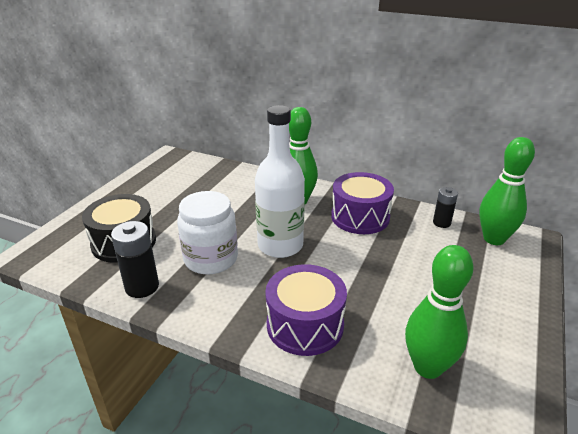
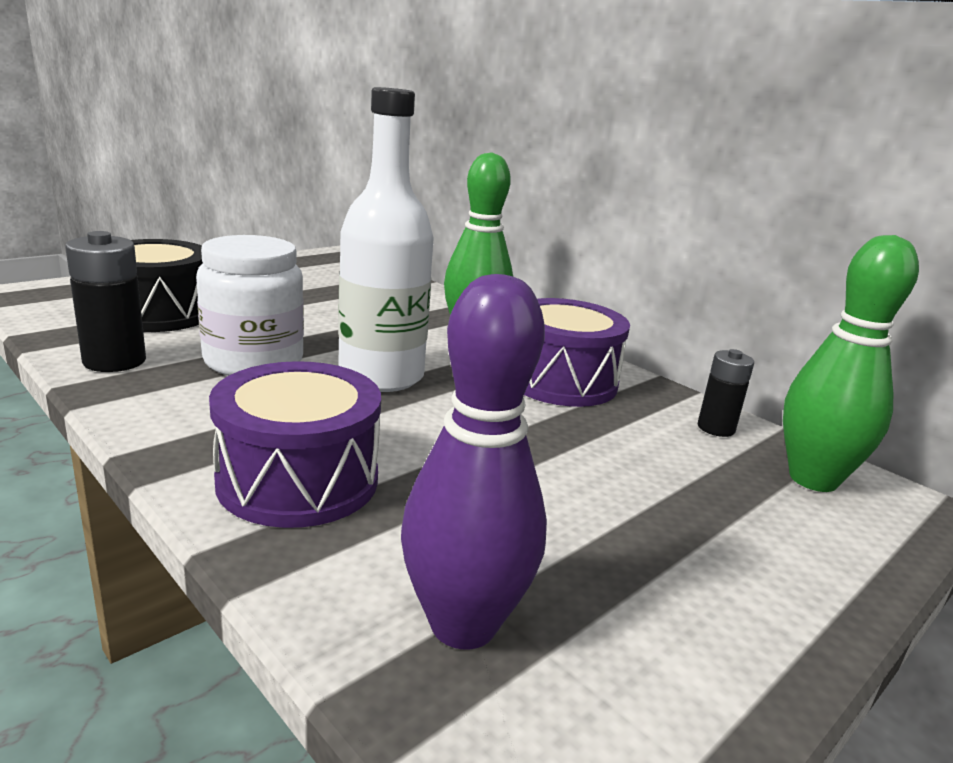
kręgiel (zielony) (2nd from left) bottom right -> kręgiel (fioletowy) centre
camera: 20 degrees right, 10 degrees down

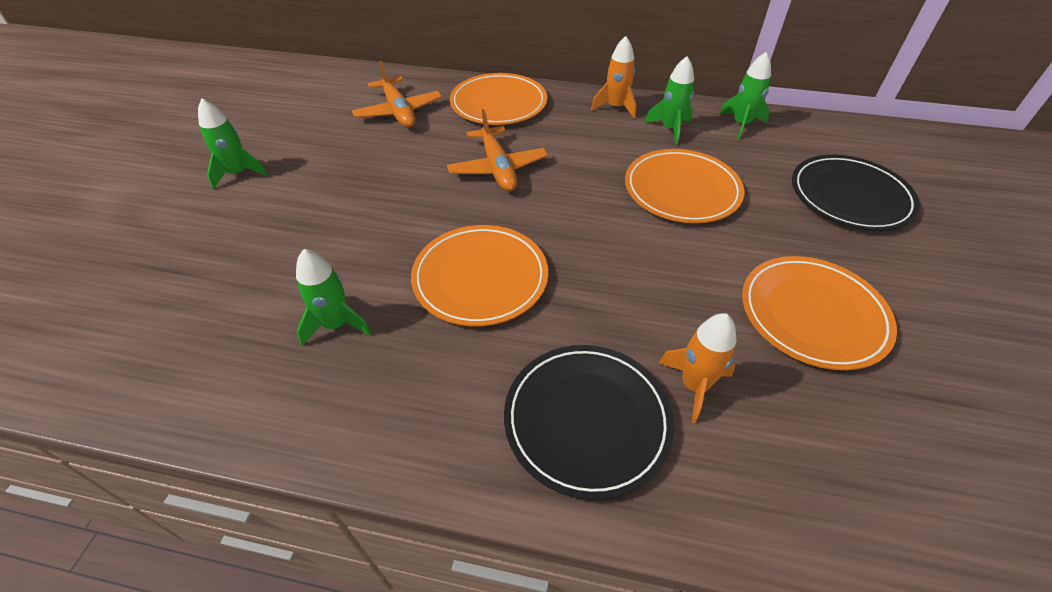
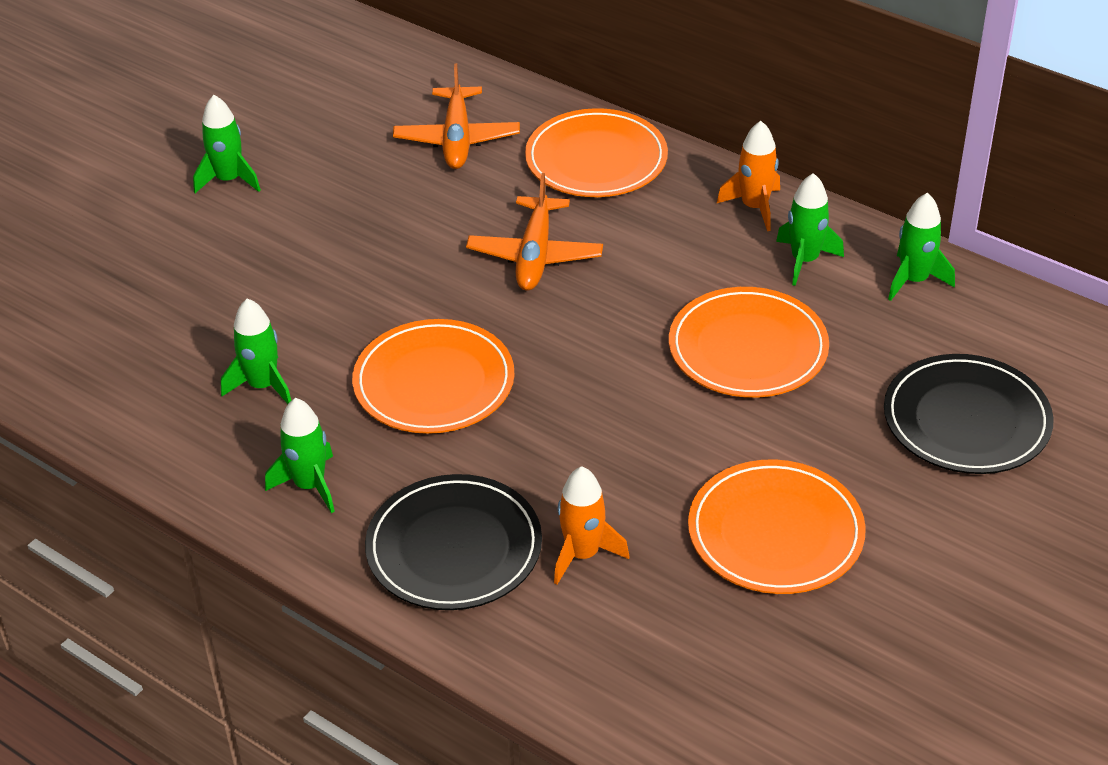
none -> rakieta (zielony) (3rd from left) middle left
camera: 25 degrees right, 5 degrees down

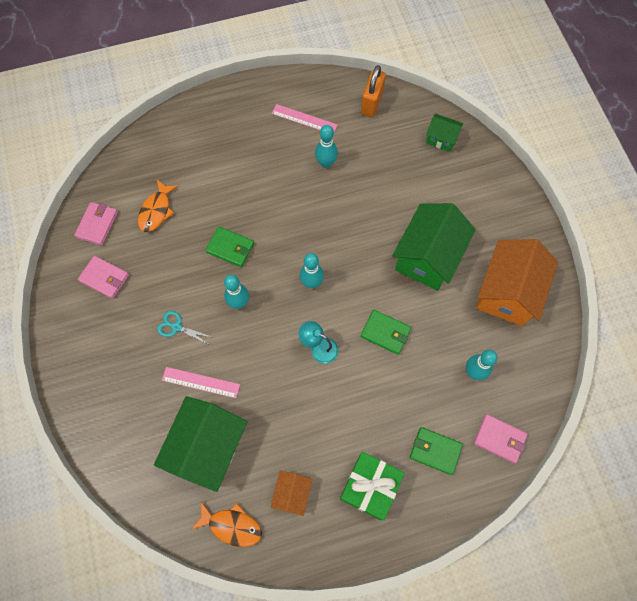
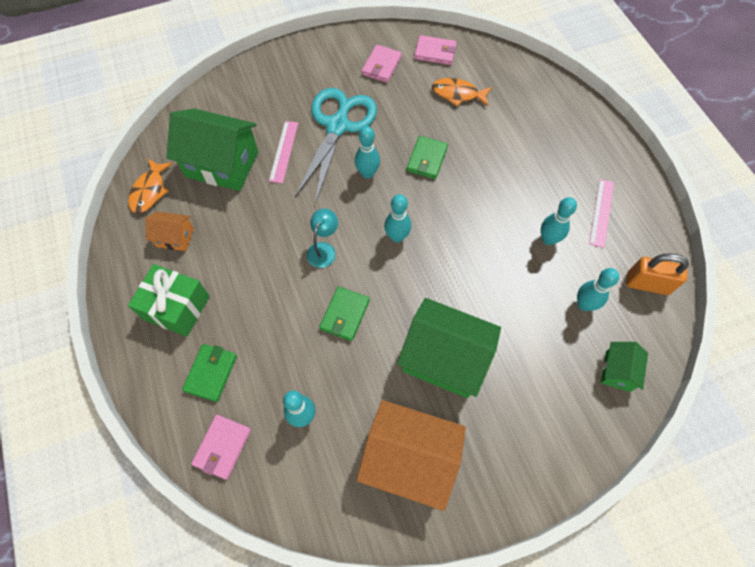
none -> kręgiel (turkusowy) (5th from left) middle right
nożyczki (turkusowy) middle left -> nożyczki (turkusowy) top centre, x2.47
camera: 85 degrees right, 5 degrees down

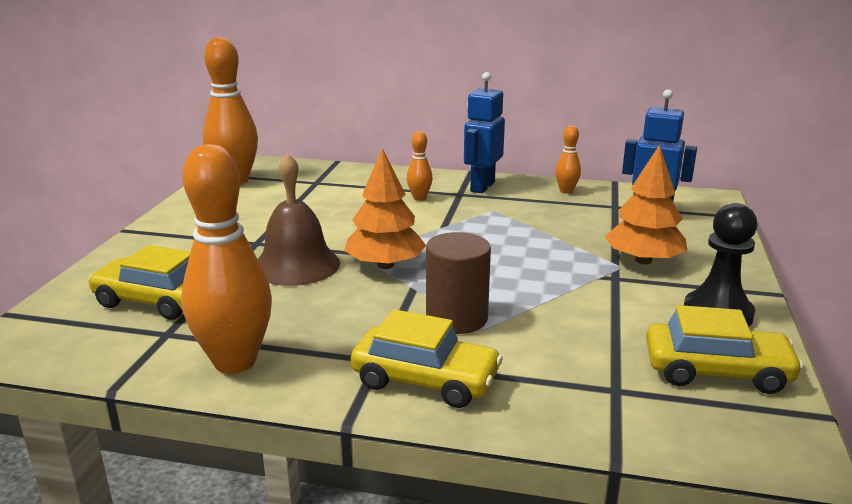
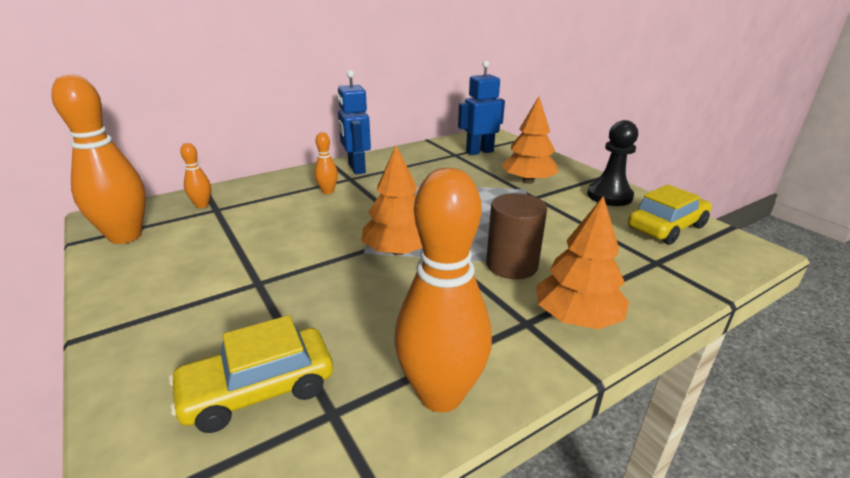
dzwonek (brązowy) centre -> none
kręgiel (pomarańczowy) (4th from left in the first image) top right -> kręgiel (pomarańczowy) (2nd from left) middle left, move
samochód (żółty) (2nd from left) bottom centre -> drzewko (pomarańczowy) (3rd from left) middle right
camera: 45 degrees left, 5 degrees up

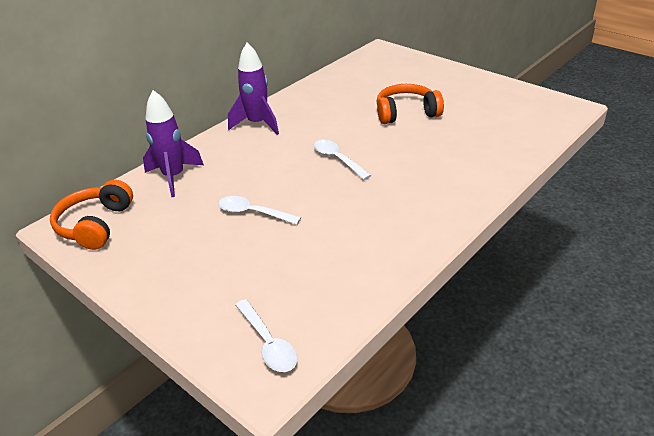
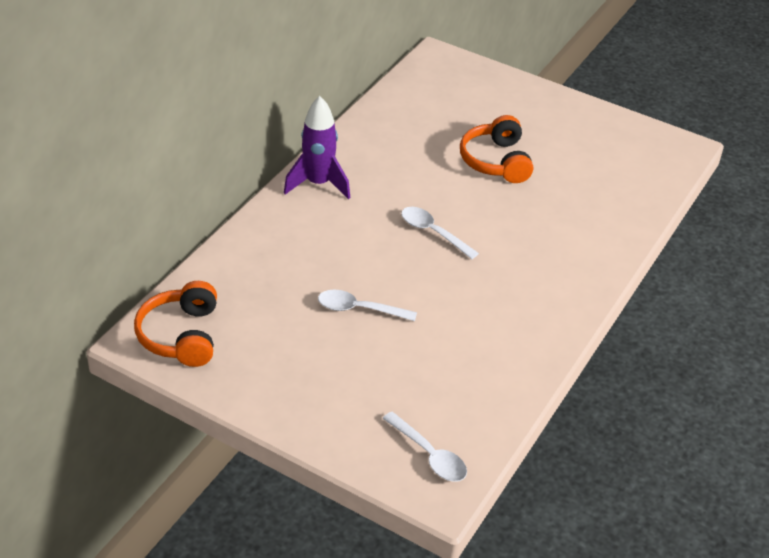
rakieta (fioletowy) (1st from left) top left -> none
słuchawki (pomarańczowy) (2nd from left) top centre, 75 degrees counterclockwise
camera: 15 degrees left, 5 degrees up

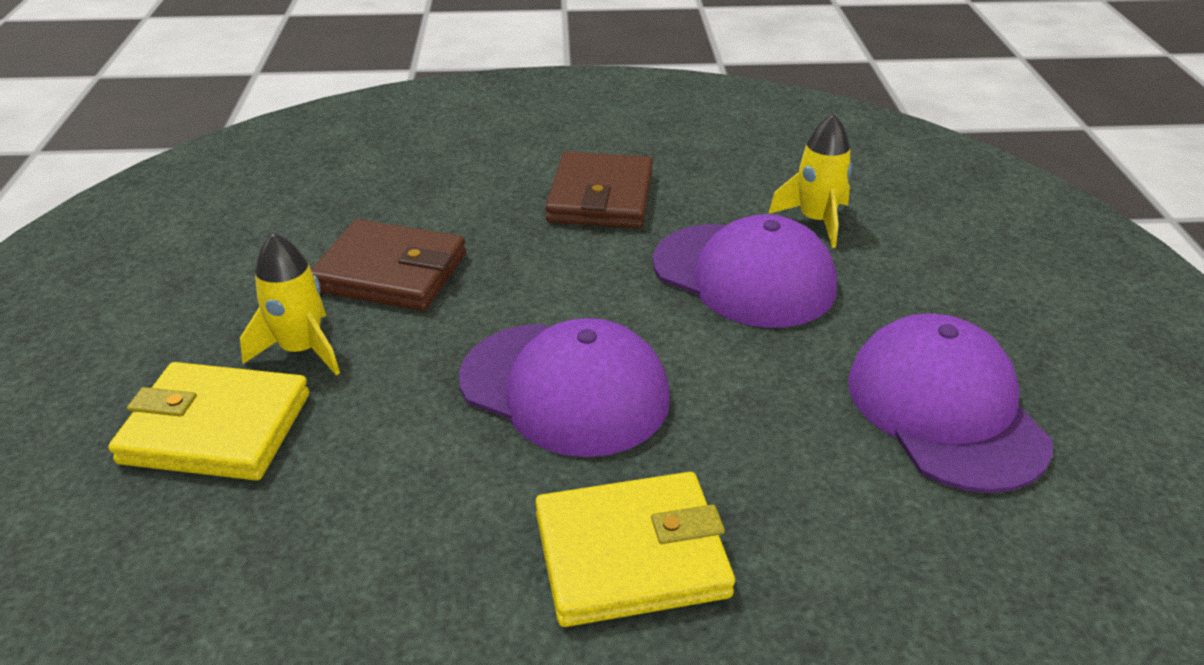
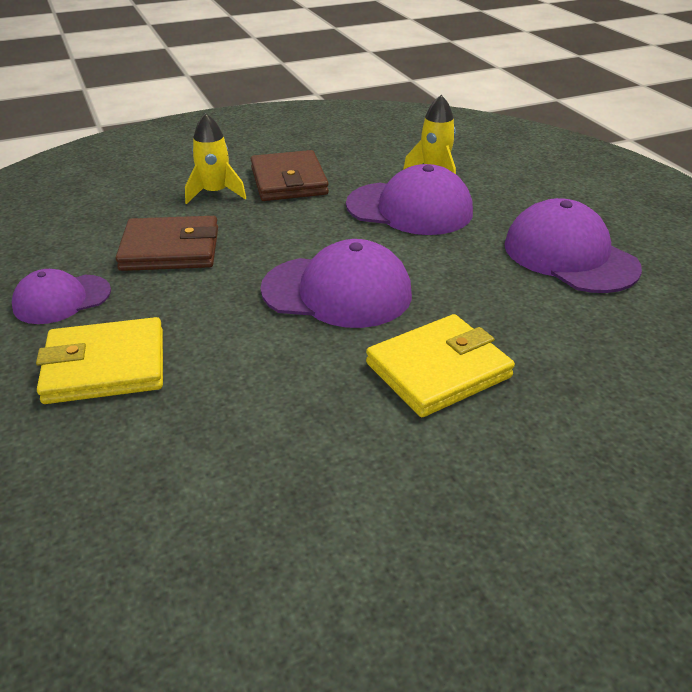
none -> czapka (fioletowy) (1st from left) middle left
rakieta (żółty) (1st from left) middle left -> rakieta (żółty) (1st from left) top left, move
camera: 20 degrees left, 0 degrees up

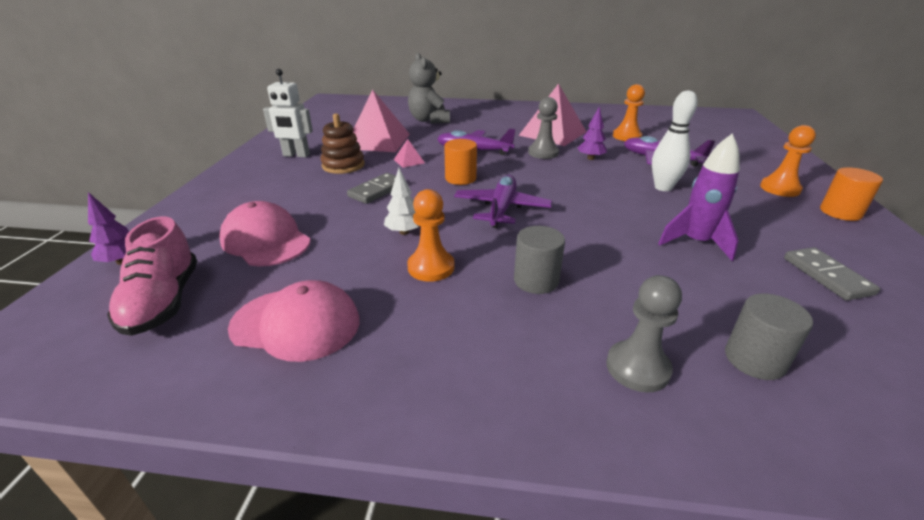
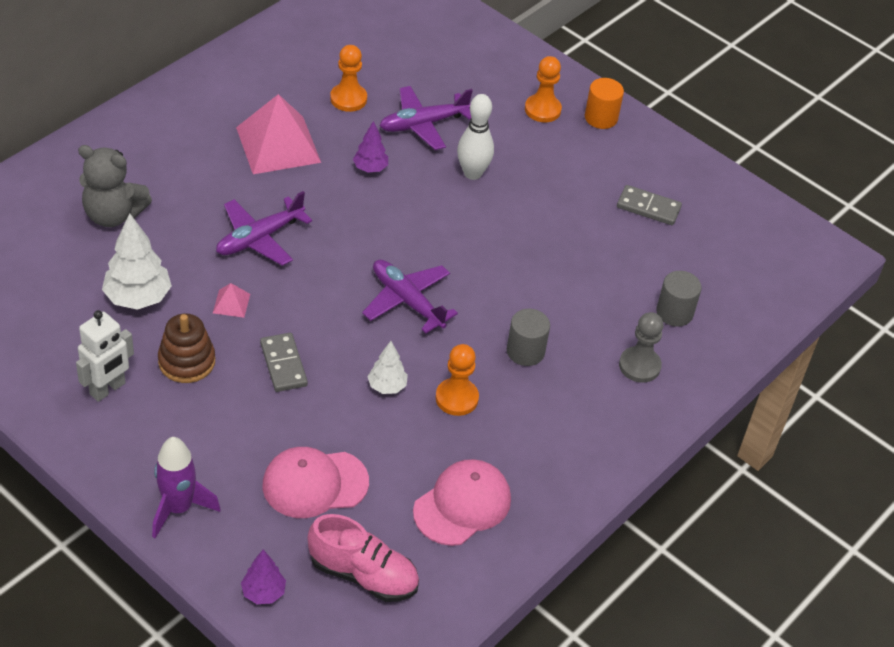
walec (pomarańczowy) (1st from left) top centre -> none
pionek (szary) (1st from left) top centre -> none
rakieta (fioletowy) middle right -> rakieta (fioletowy) bottom left, move
piramida (różowy) (1st from left) top centre -> drzewko (biały) (1st from left) middle left
camera: 60 degrees left, 15 degrees up

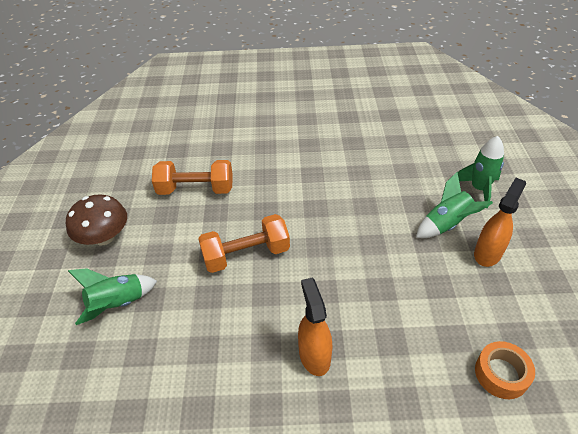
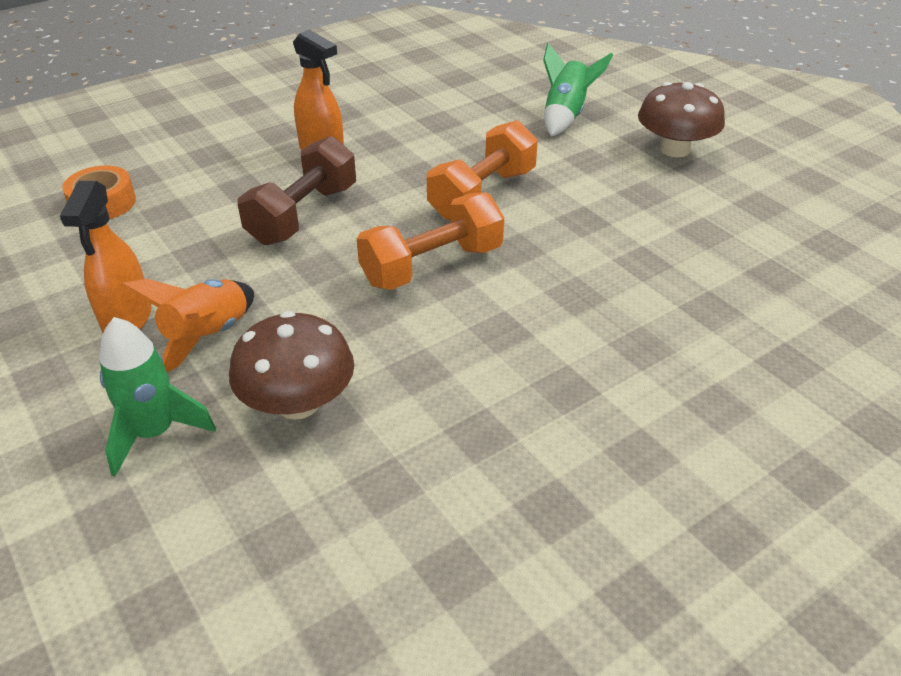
none -> grzyb (brązowy) (1st from left) middle left
none -> hantel (brązowy) top left
hantel (pomarańczowy) (1st from left) middle left -> hantel (pomarańczowy) (1st from left) centre, move
rakieta (zielony) (2nd from left) middle right -> rakieta (pomarańczowy) middle left
camera: 145 degrees right, 5 degrees down

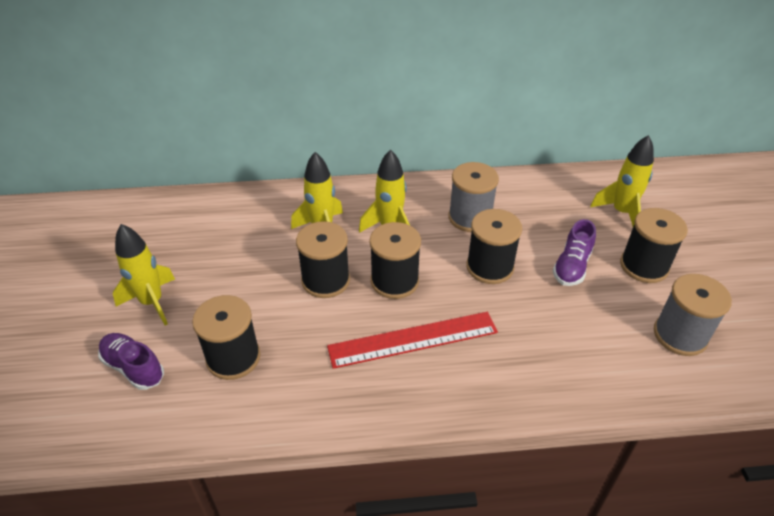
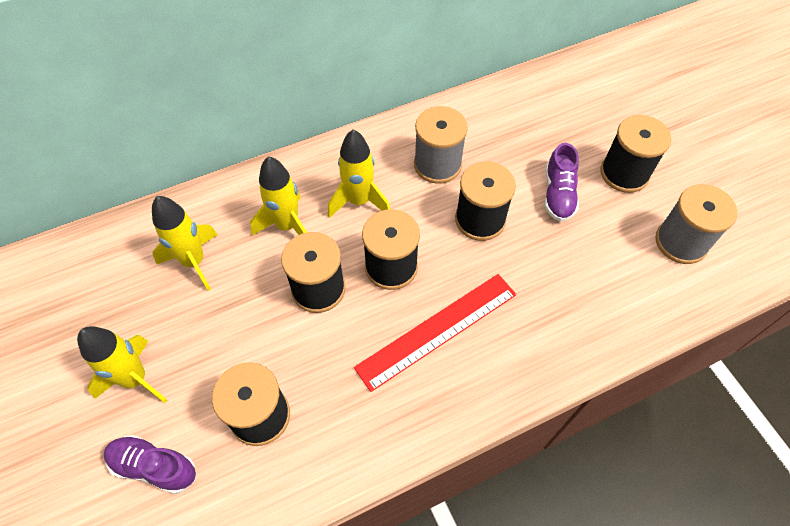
rakieta (żółty) (4th from left in the first image) middle right -> rakieta (żółty) (2nd from left) middle left, move
camera: 20 degrees left, 15 degrees up

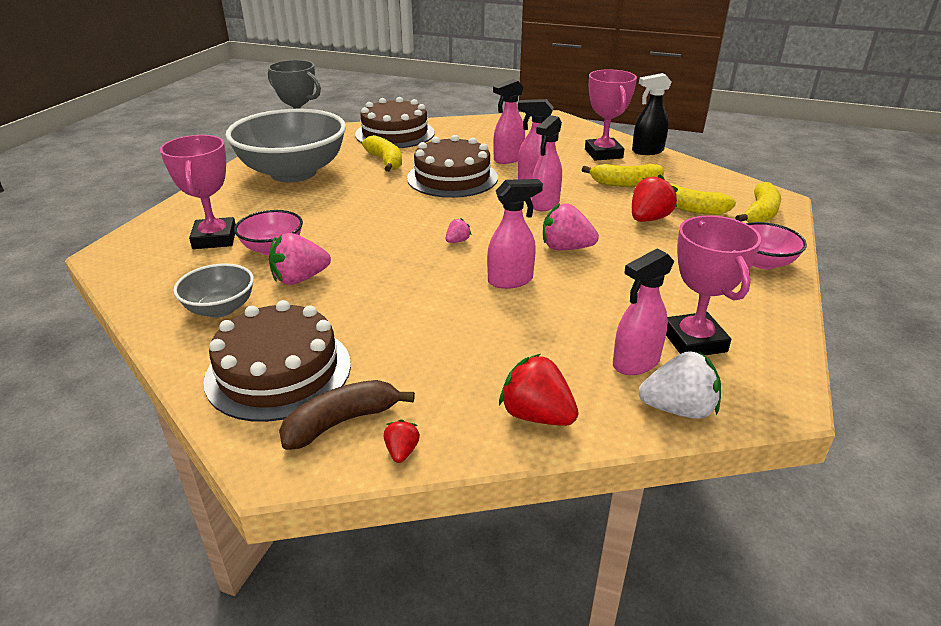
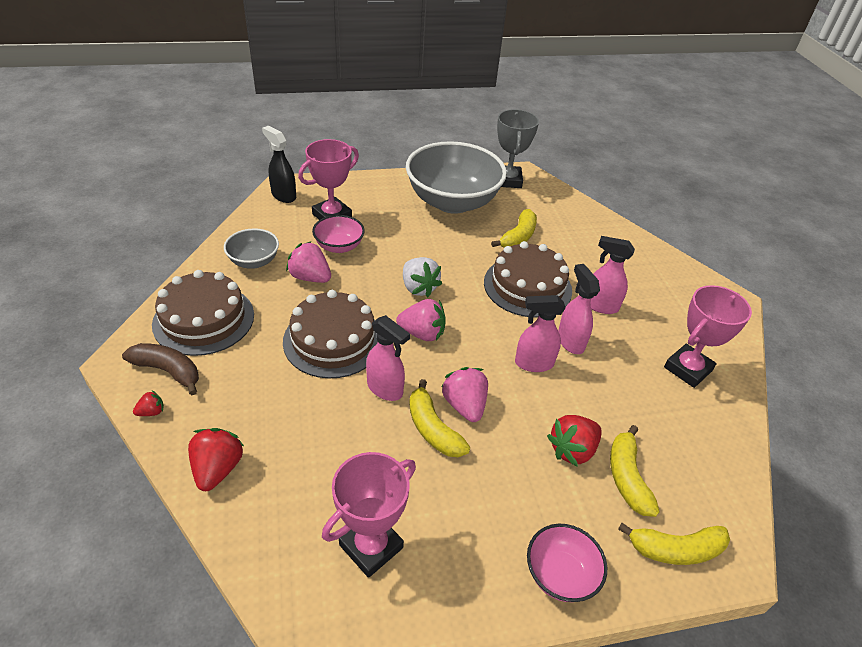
spryskiwacz (różowy) (5th from left) middle right -> none
tort (brązowy) (2nd from left) top centre -> tort (brązowy) (2nd from left) centre, move
banan (żółty) (2nd from left in the first image) top centre -> banan (żółty) (1st from left) centre, move
spryskiwacz (czarny) top right -> spryskiwacz (czarny) top left, move
truskawka (biały) middle right -> truskawka (biały) centre, move
truskawka (czerwony) (3rd from left) top right -> truskawka (czerwony) (3rd from left) bottom centre, 135 degrees clockwise
truskawka (różowy) (2nd from left) centre, x1.97
camera: 55 degrees right, 10 degrees up

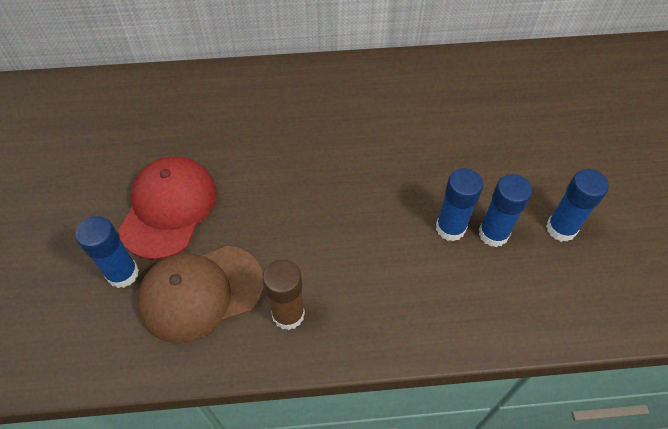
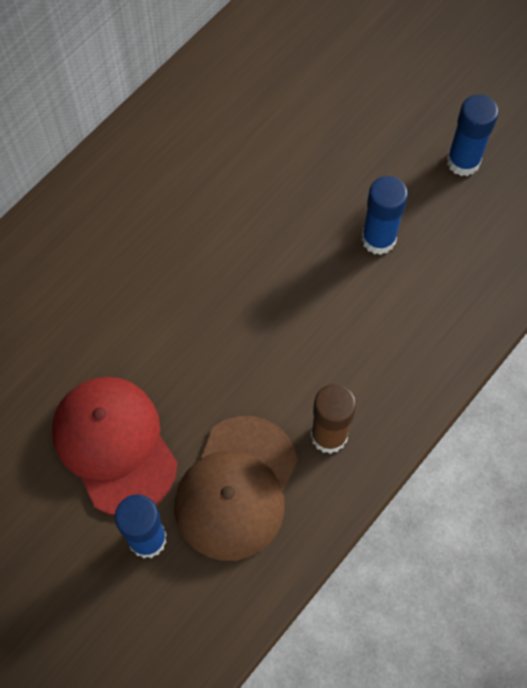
klej w sztyfcie (niebieski) (3rd from left) middle right -> none
camera: 45 degrees left, 10 degrees up

